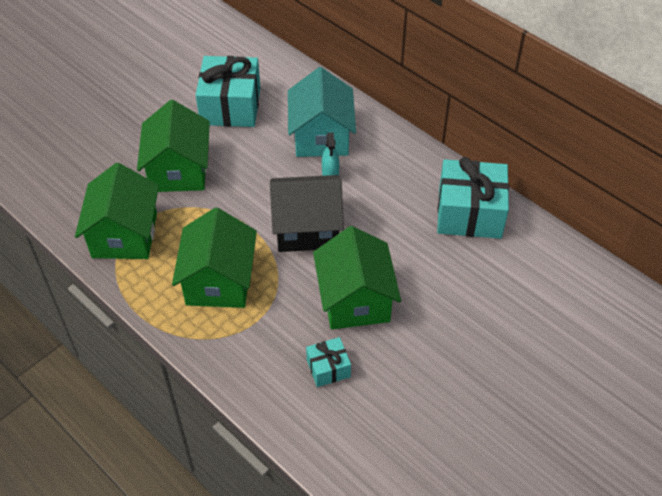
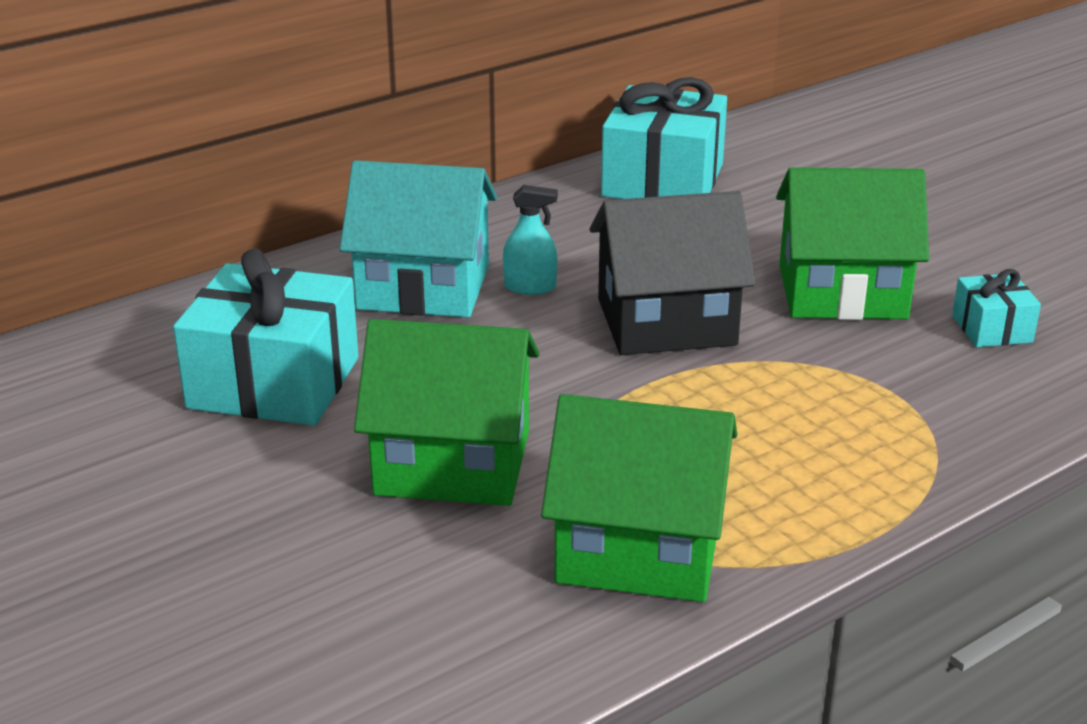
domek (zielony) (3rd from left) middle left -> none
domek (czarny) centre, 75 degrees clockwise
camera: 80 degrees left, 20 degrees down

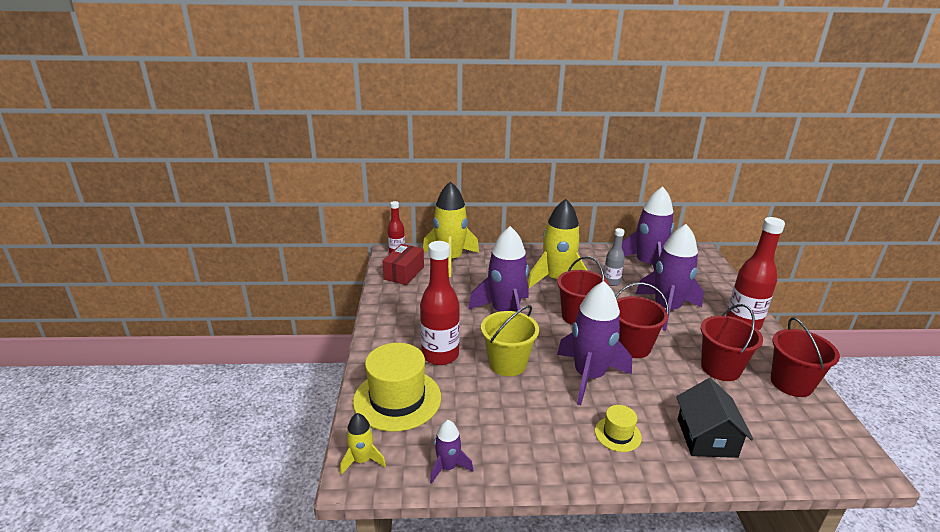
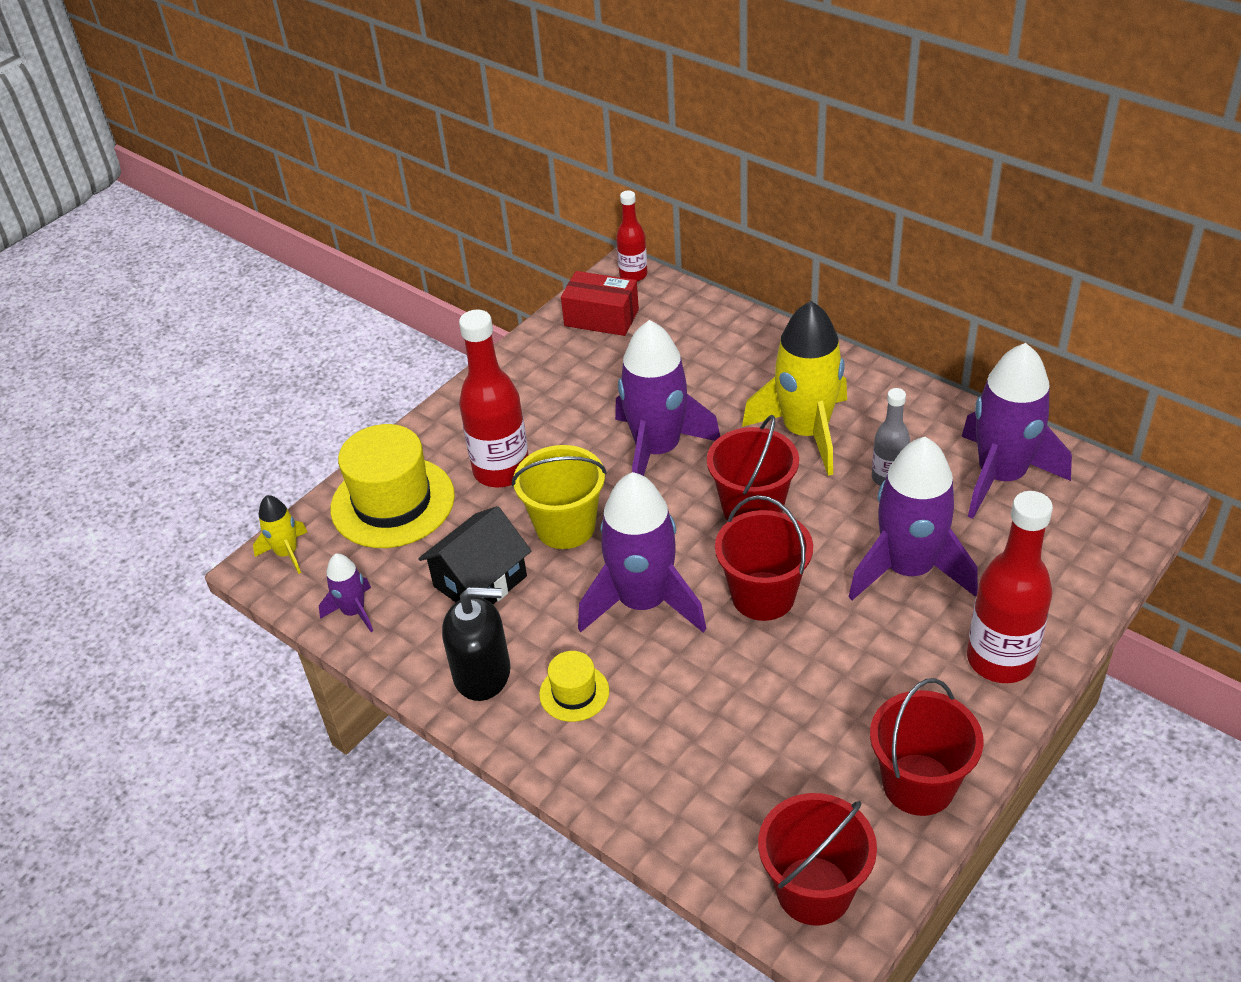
rakieta (żółty) (2nd from left) centre -> none
none -> dozownik mydła (czarny) centre
domek (czarny) bottom right -> domek (czarny) centre, move
wiadro (czerwony) (3rd from left) middle right -> wiadro (czerwony) (3rd from left) bottom centre, move
pudełko (czerwony) centre -> pudełko (czerwony) top centre, 45 degrees clockwise
camera: 45 degrees right, 15 degrees up

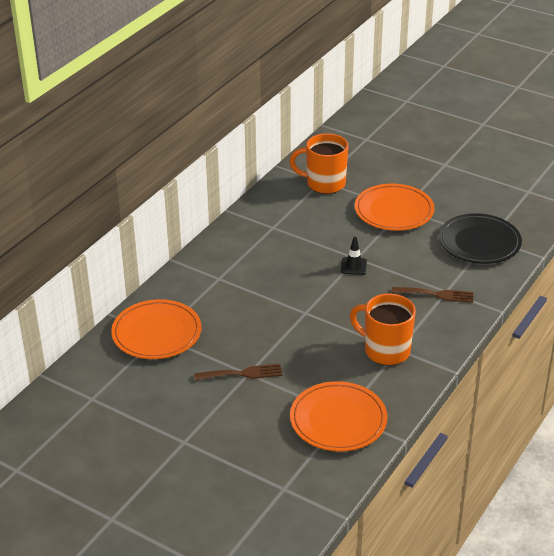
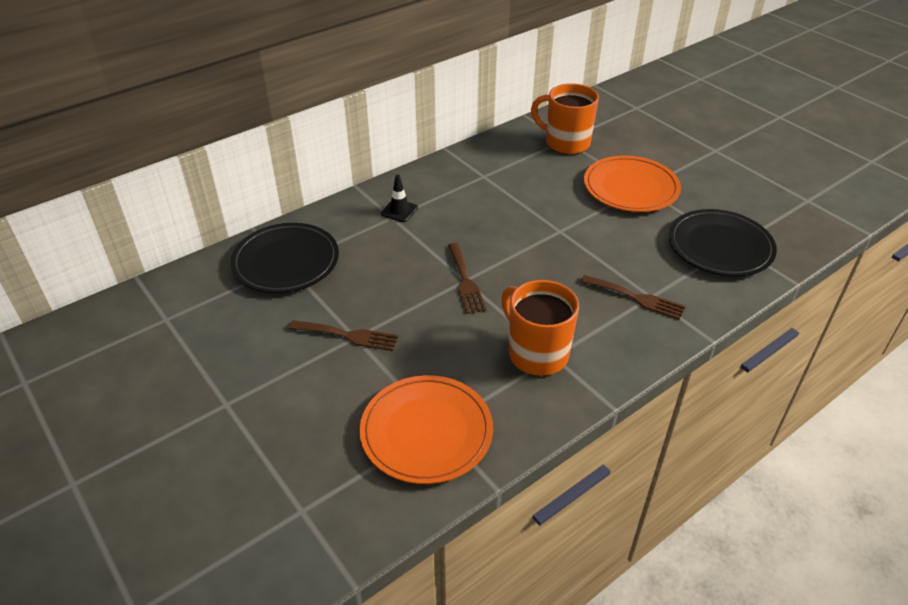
none -> widelec (brązowy) (2nd from left) centre
pachołek (czarny) centre -> pachołek (czarny) top centre, move
talerz (pomarańczowy) (1st from left) middle left -> talerz (czarny) (1st from left) middle left
camera: 20 degrees right, 5 degrees up

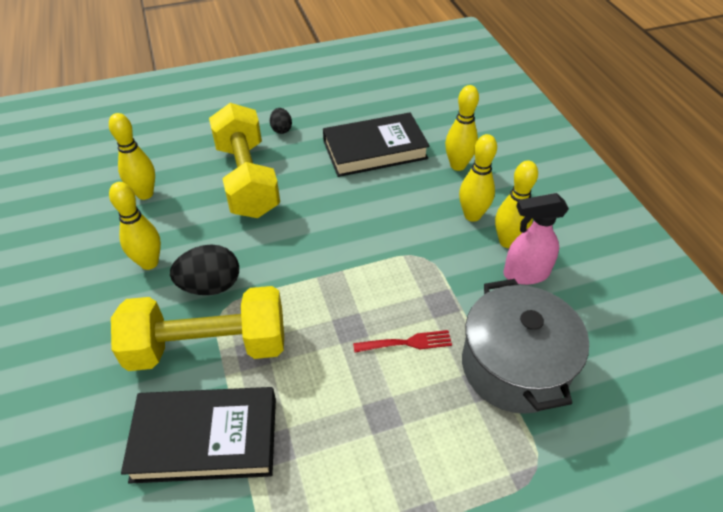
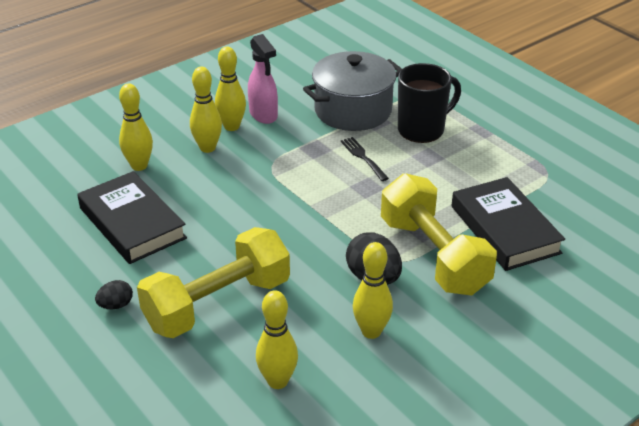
none -> kubek (czarny) top right
widelec (czerwony) centre -> widelec (czarny) centre
camera: 110 degrees left, 10 degrees down

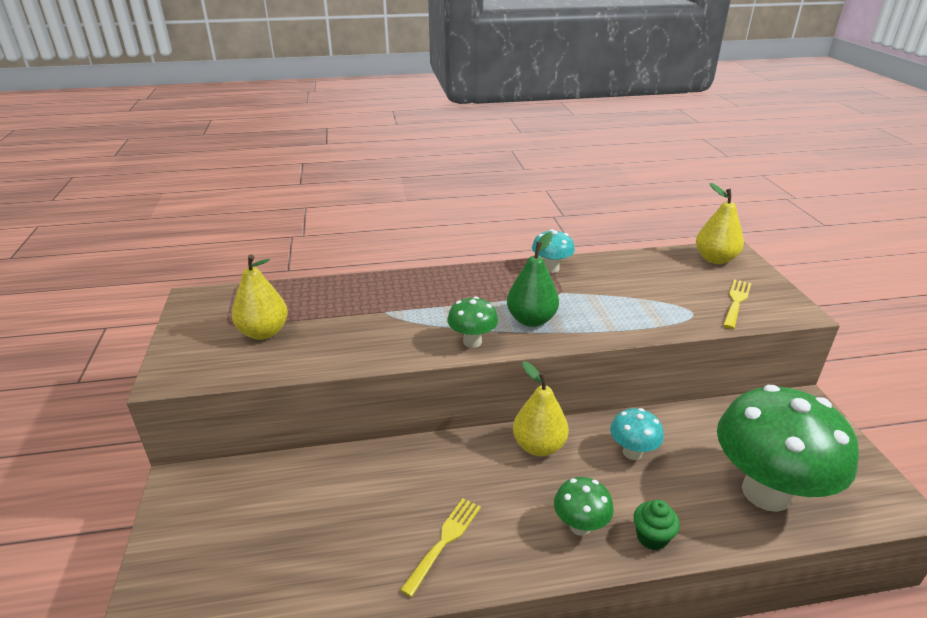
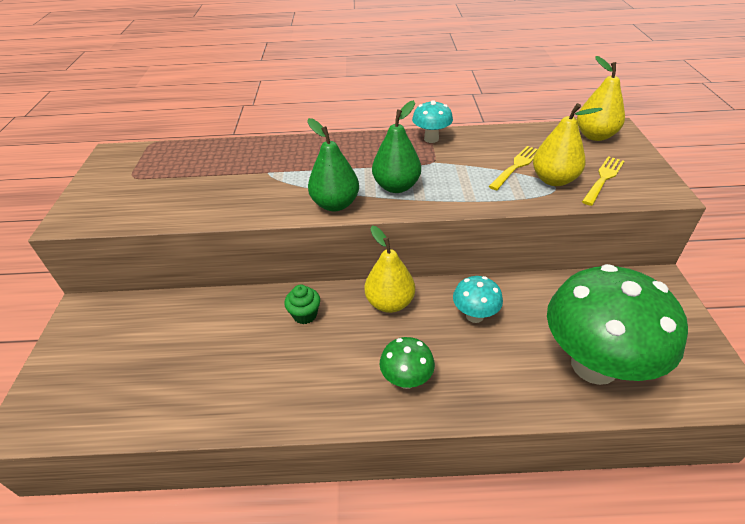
gruszka (żółty) (1st from left in the first image) middle left -> gruszka (żółty) (2nd from left) top right, move
widelec (żółty) (1st from left) bottom centre -> widelec (żółty) (1st from left) top right, move
muffinka (zielony) bottom right -> muffinka (zielony) centre, move
grzyb (zielony) (1st from left) centre -> gruszka (zielony) (1st from left) top centre
camera: 10 degrees right, 10 degrees up

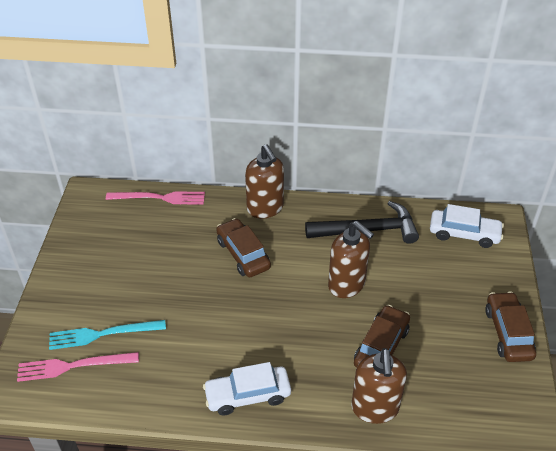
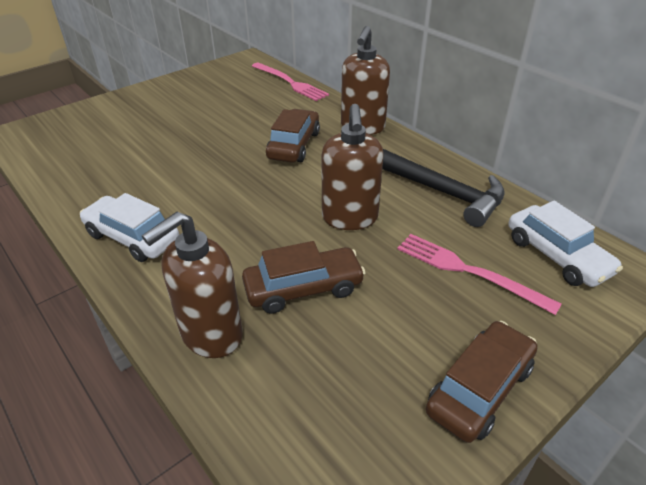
widelec (turkusowy) bottom left -> none
widelec (różowy) (1st from left in the first image) bottom left -> widelec (różowy) (2nd from left) middle right, move
camera: 45 degrees right, 5 degrees down

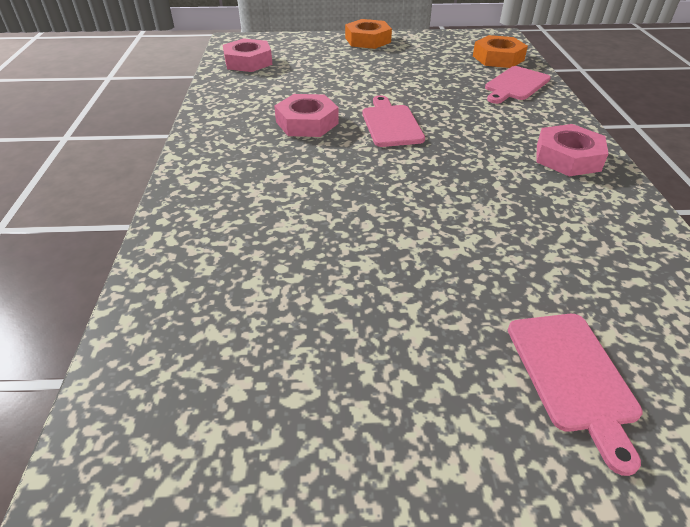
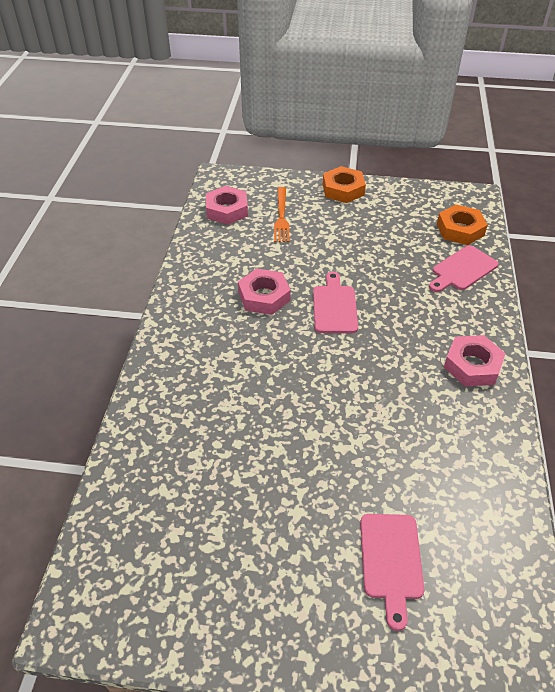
none -> widelec (pomarańczowy) top centre
camera: 10 degrees right, 5 degrees up

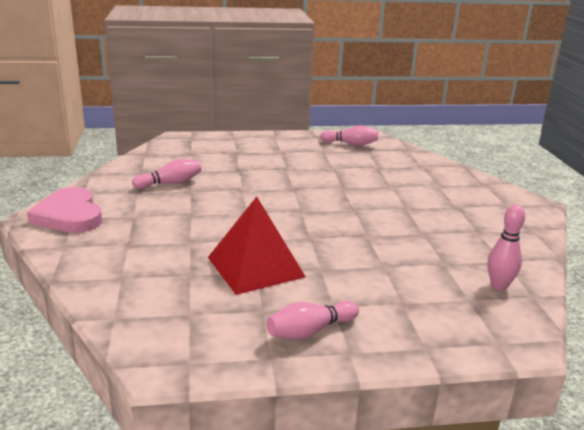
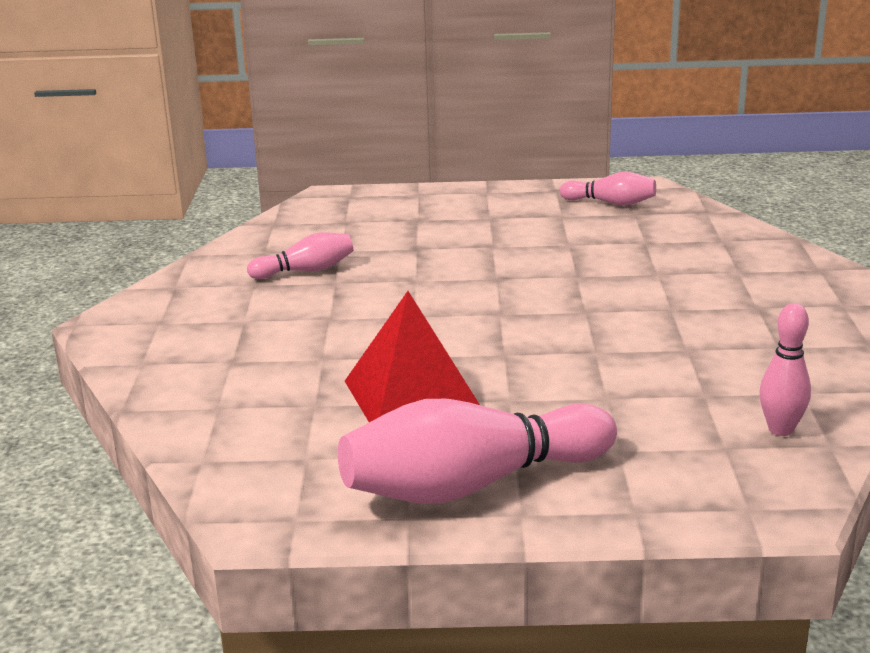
serce (różowy) middle left -> none
kręgiel (różowy) (2nd from left) bottom centre, x1.97
camera: 10 degrees right, 0 degrees up

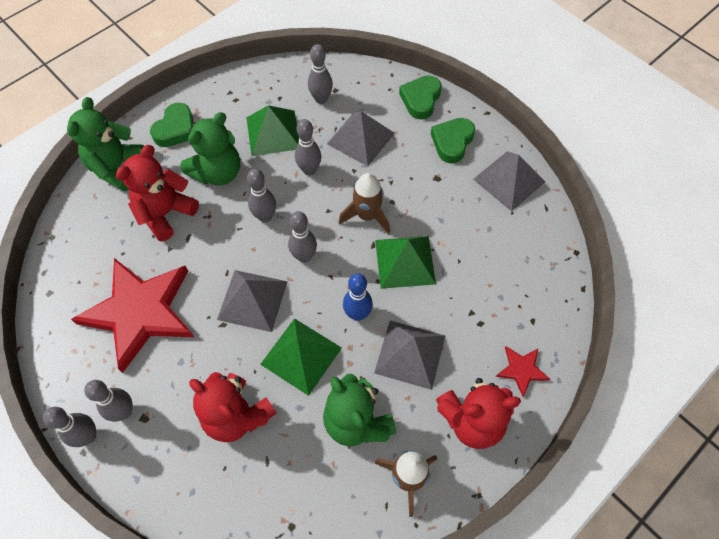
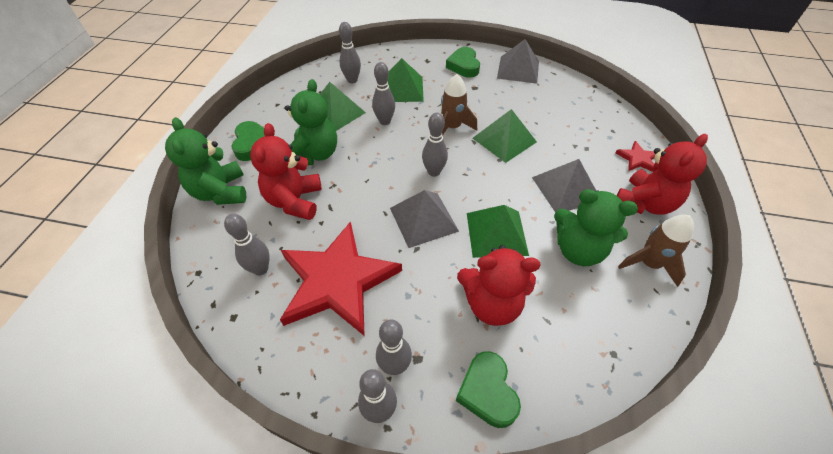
kręgiel (niebieski) centre -> none
kręgiel (szary) (3rd from left in the first image) centre -> kręgiel (szary) (1st from left) middle left, move
serce (zielony) (2nd from left in the first image) top centre -> serce (zielony) (3rd from left) bottom centre, move
piramida (szary) (2nd from left) top centre -> piramida (zielony) (2nd from left) top centre
camera: 35 degrees left, 10 degrees down

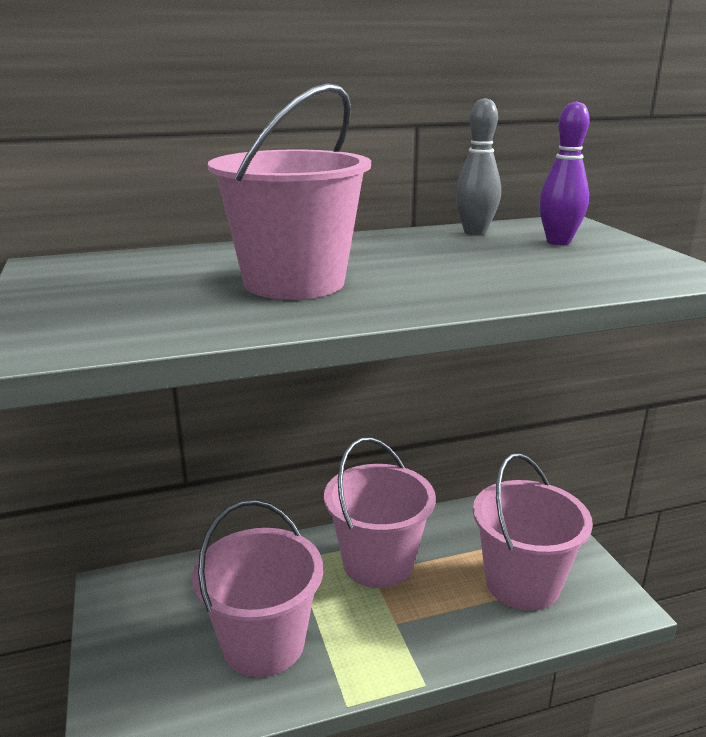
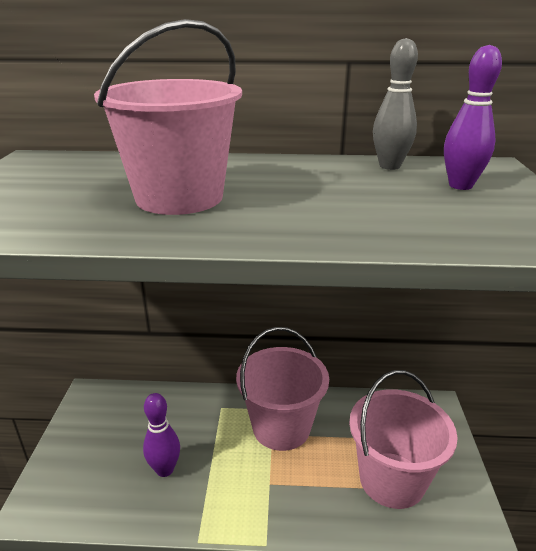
wiadro (różowy) (1st from left) bottom centre -> kręgiel (fioletowy) (1st from left) bottom left
camera: 20 degrees right, 5 degrees up

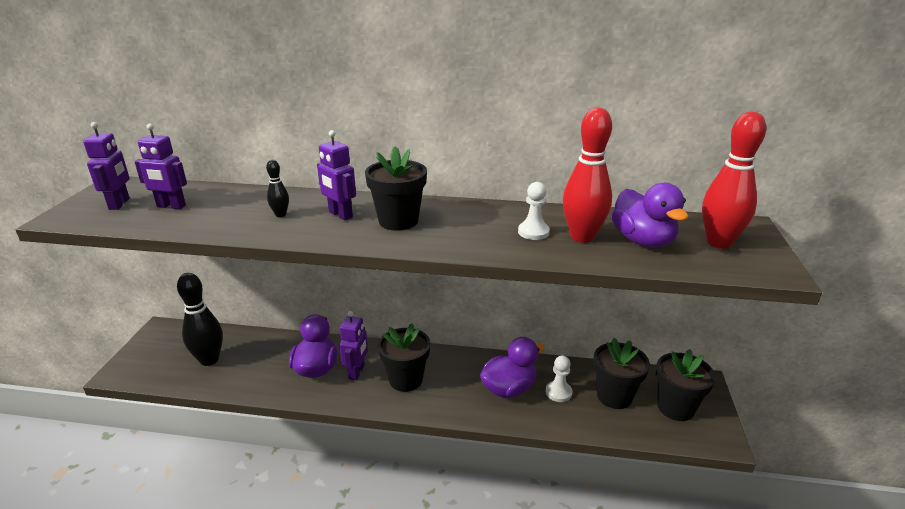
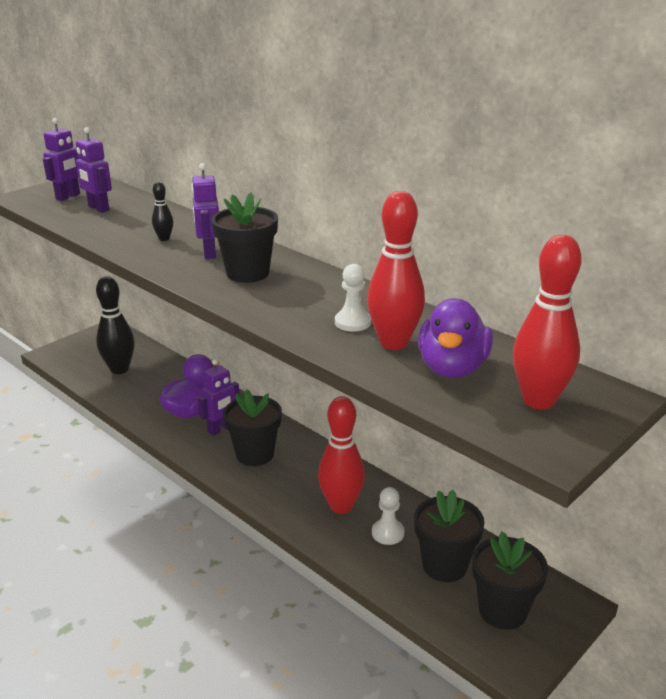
kaczka (fioletowy) (2nd from left) bottom centre -> kręgiel (czerwony) (1st from left) centre
camera: 35 degrees right, 0 degrees up

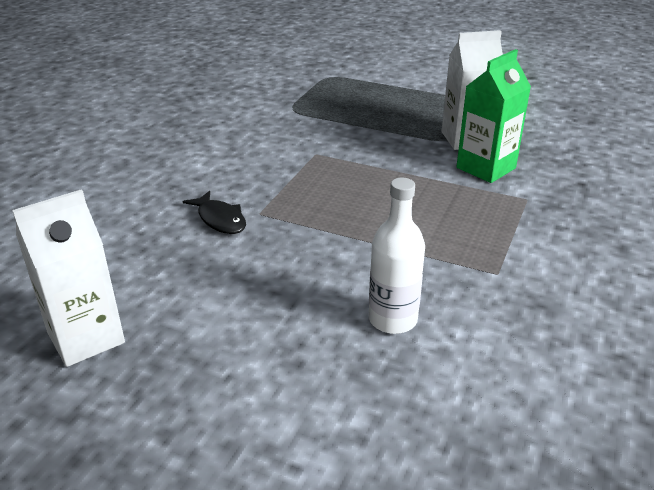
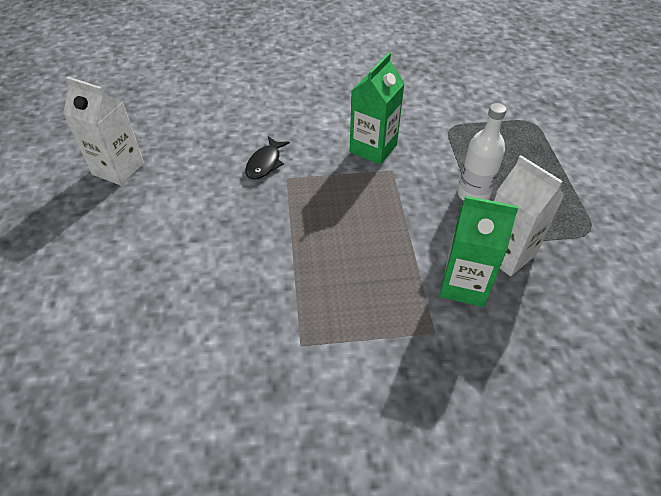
none -> karton mleka (zielony) (1st from left) top centre
butelka (biały) centre -> butelka (biały) top right, move
camera: 60 degrees right, 15 degrees up

